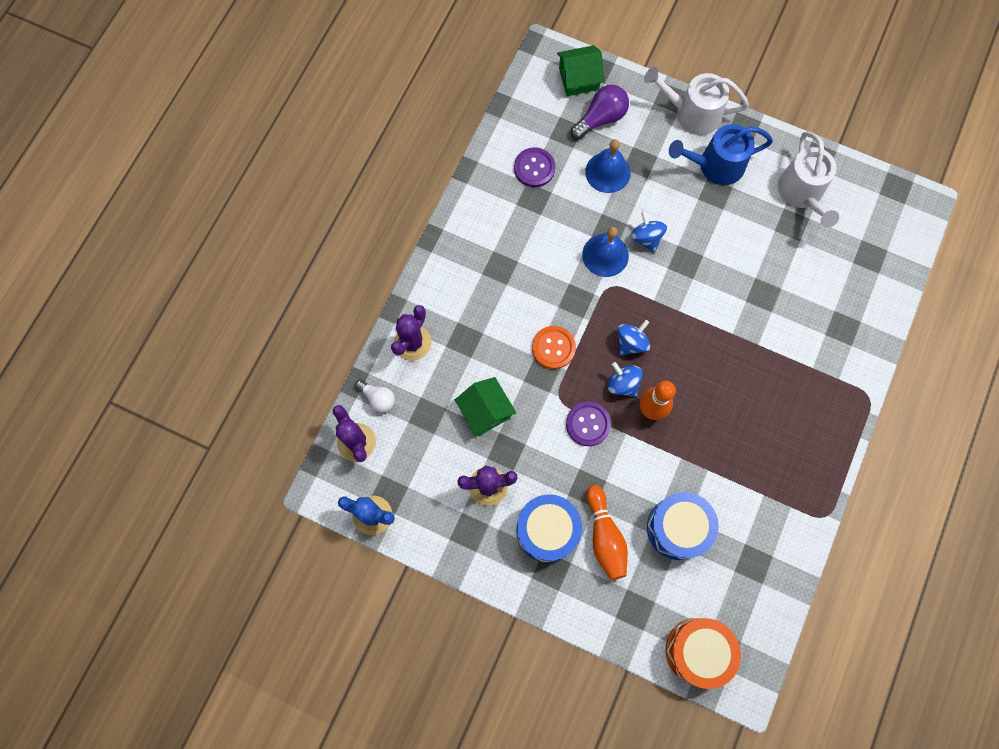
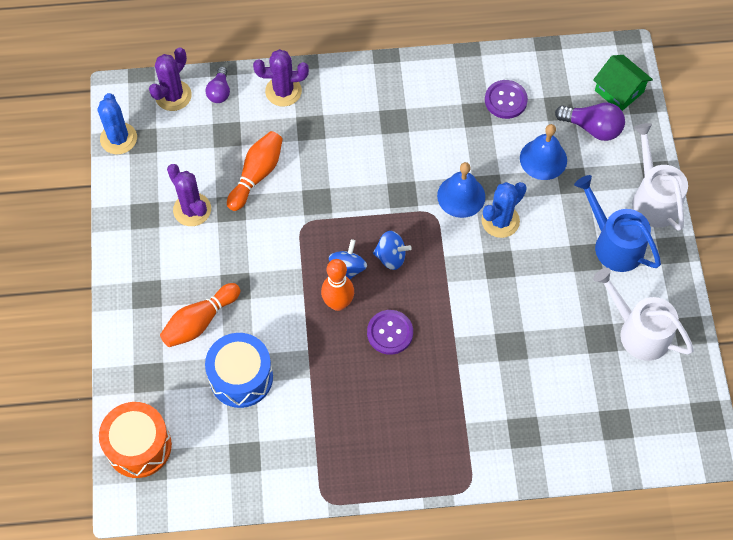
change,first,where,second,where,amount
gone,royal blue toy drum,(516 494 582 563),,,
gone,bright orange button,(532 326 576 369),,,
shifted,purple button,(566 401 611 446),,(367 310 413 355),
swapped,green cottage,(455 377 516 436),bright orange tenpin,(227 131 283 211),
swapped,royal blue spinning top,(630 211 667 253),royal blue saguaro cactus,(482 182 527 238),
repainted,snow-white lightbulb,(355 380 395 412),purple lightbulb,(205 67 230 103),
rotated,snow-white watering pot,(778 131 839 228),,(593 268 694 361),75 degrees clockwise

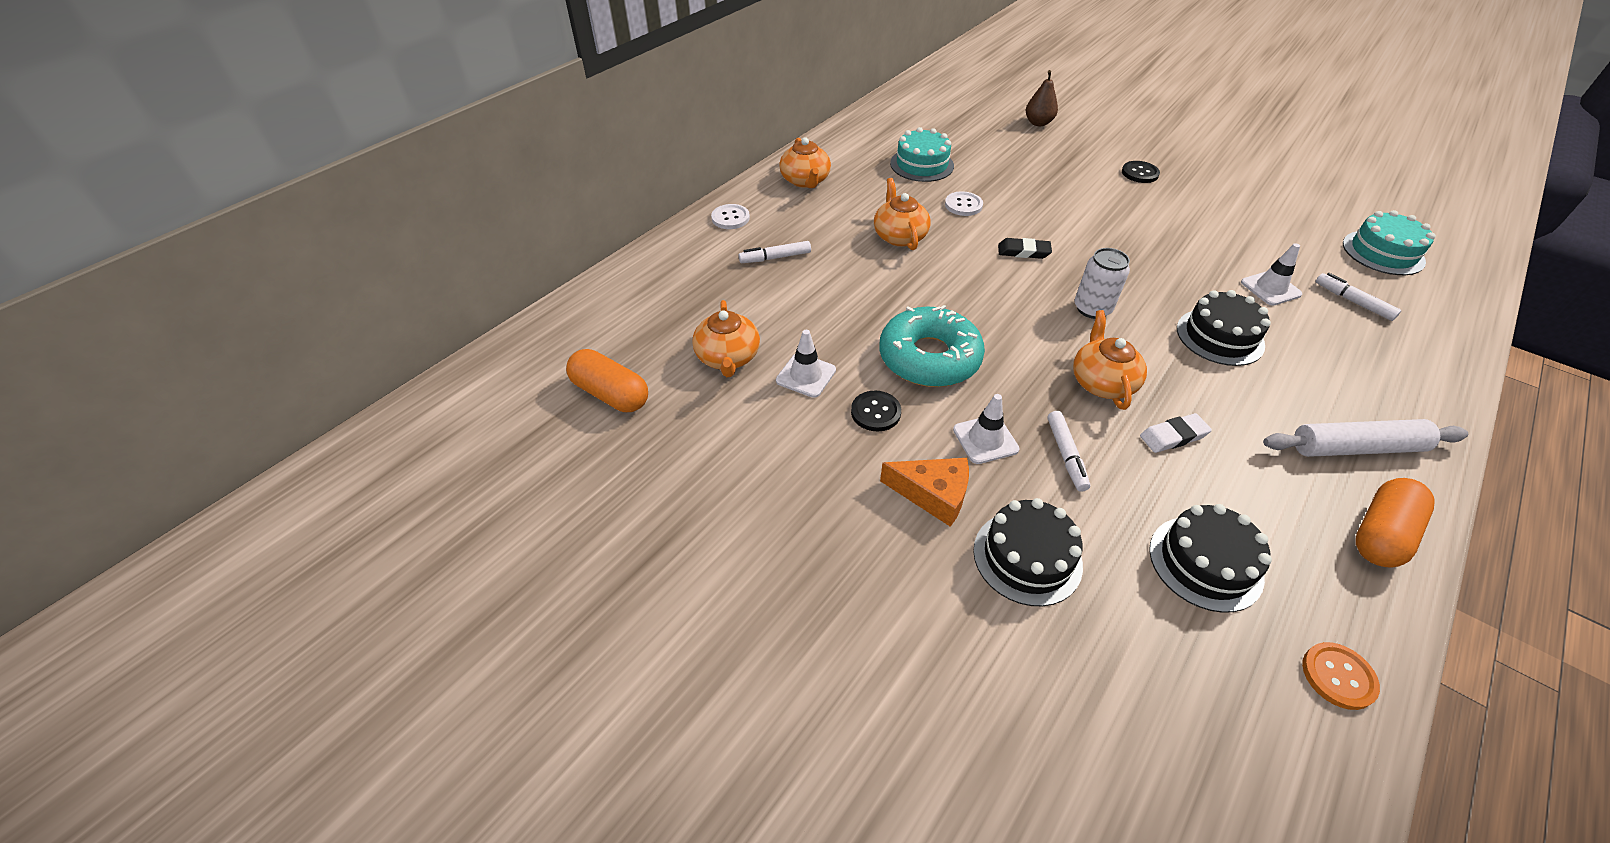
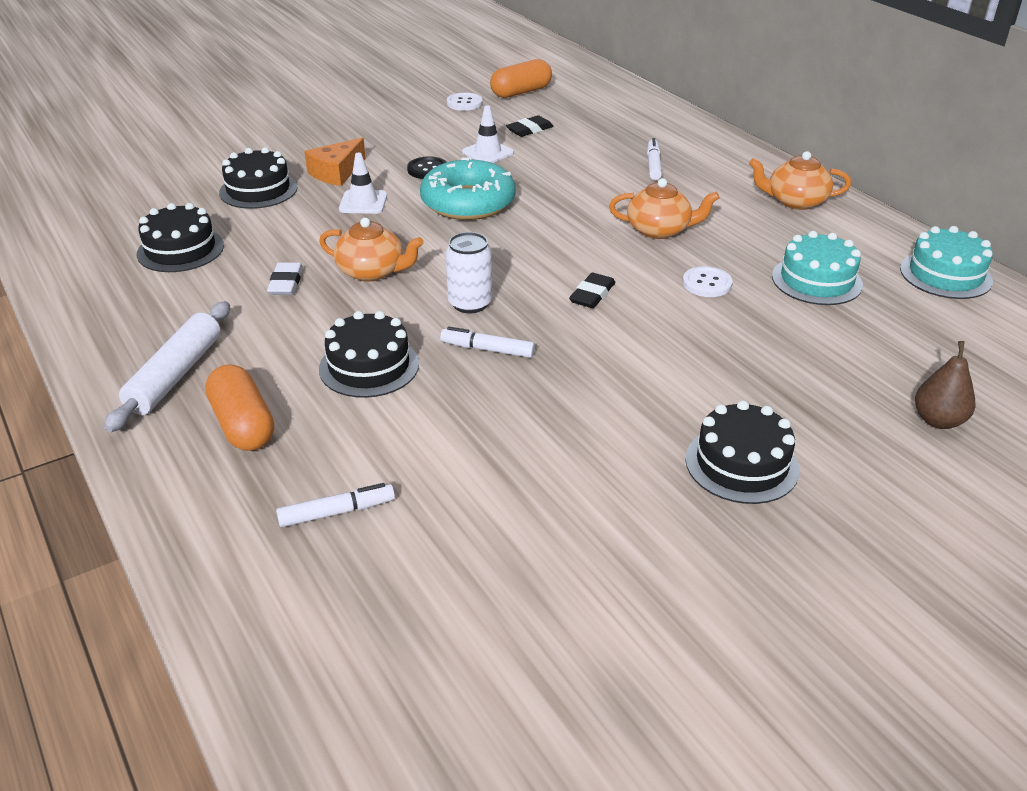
change,first,where,second,where,amount
gone,snow-white road cone,(1241 243 1302 305),,,
gone,bright orange button,(1302 642 1380 710),,,
shifted,snow-white button,(711 204 750 229),,(447 92 483 111),
shifted,snow-white marker pen,(1047 411 1090 492),,(440 327 535 358),
shifted,aqua cake,(1343 210 1436 275),,(900 226 993 299),
shifted,bright orange capsule,(1356 478 1435 568),,(205 365 274 451),
swapped,bright orange china teapot,(692 300 760 377),jet-black gum eraser,(506 115 554 137),
swapped,jet-black button,(1122 161 1160 183),jet-black cake,(685 400 800 504),

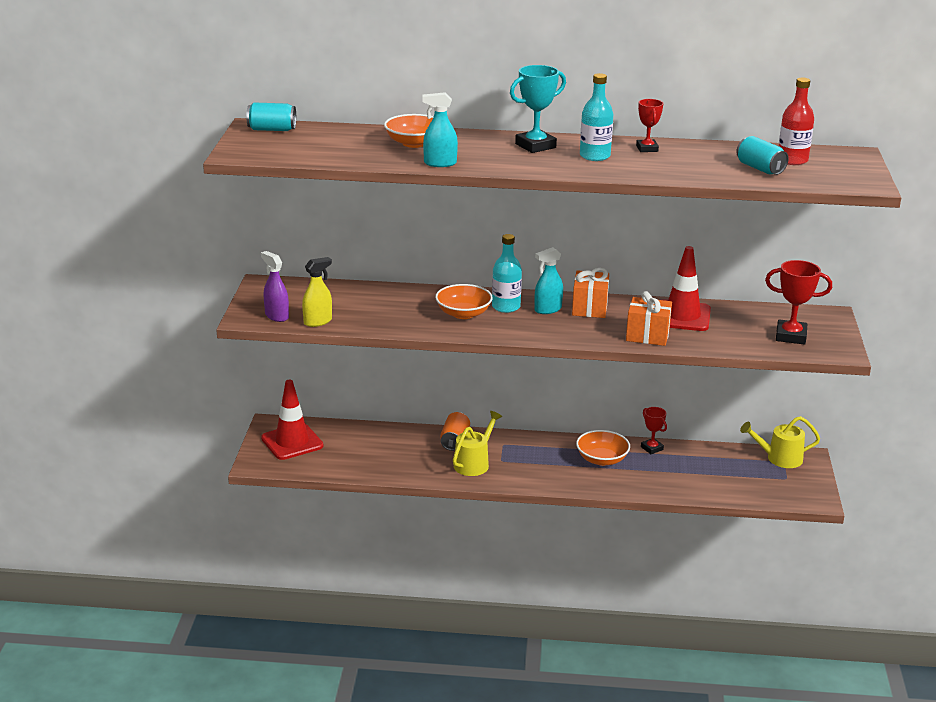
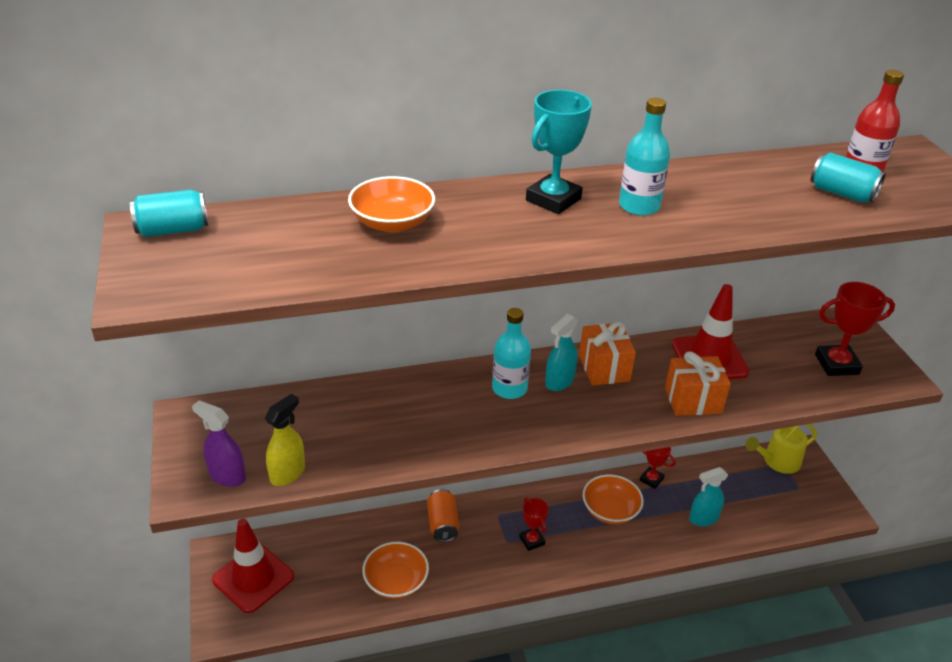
change,first,where,second,where,amount
gone,golden watering pot,(453 411 502 476),,,
shifted,aqua sprayer,(422 92 458 167),,(689 467 728 526),
shifted,bright orange deep dish,(435 284 493 319),,(362 542 429 599),
shifted,crimson award cup,(636 99 664 152),,(519 498 549 551),

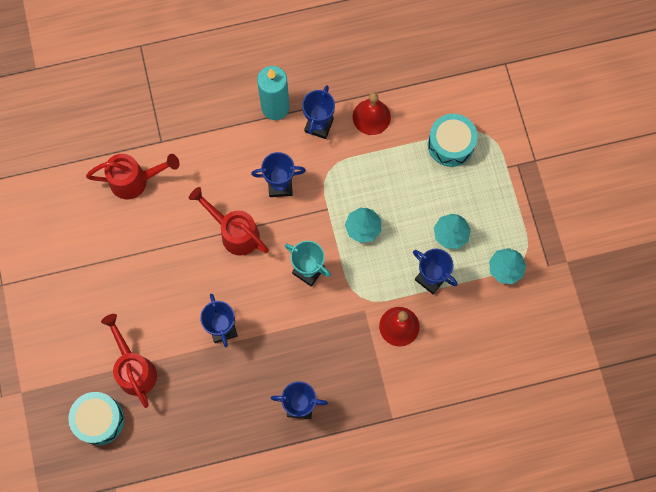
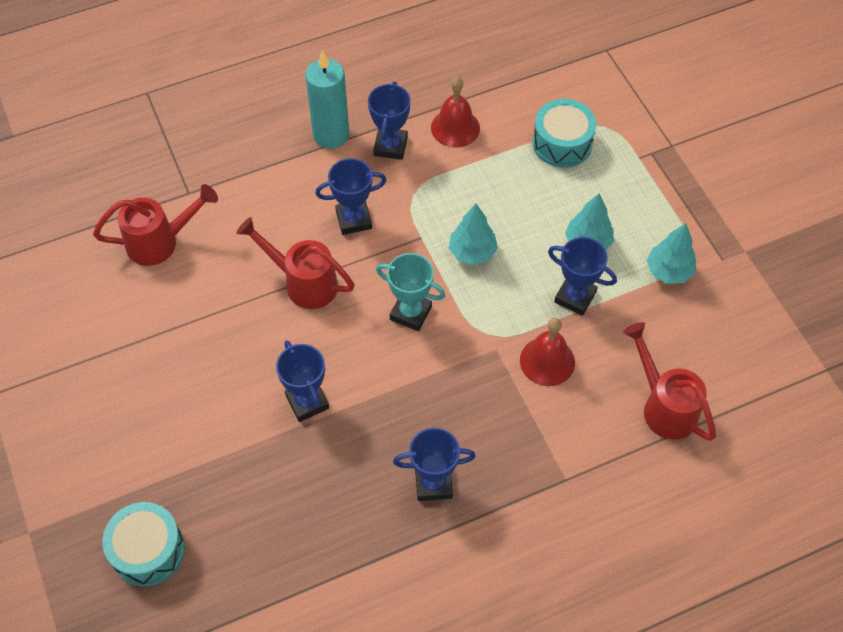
change,first,where,second,where,amount
shifted,crimson watering pot,(101 314 157 408),,(623 322 716 441),

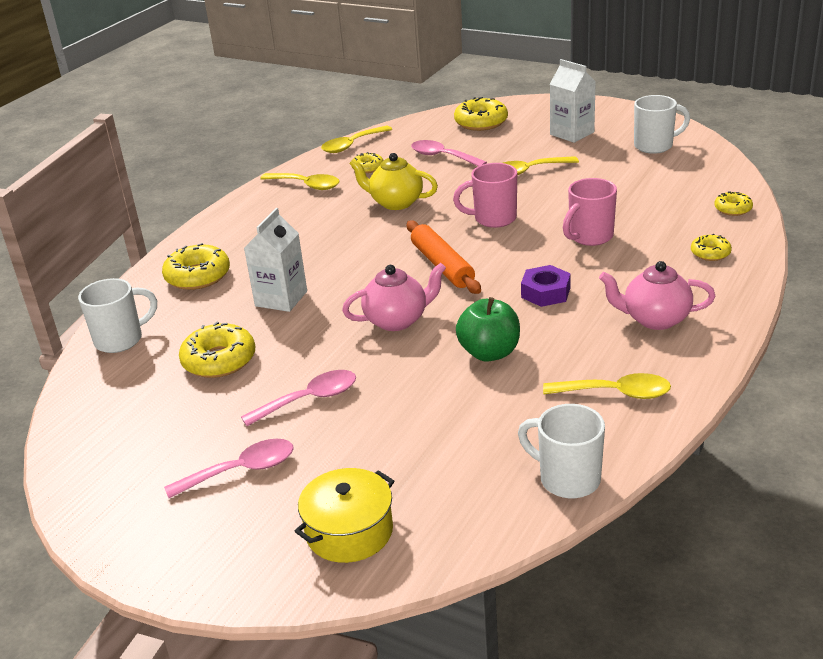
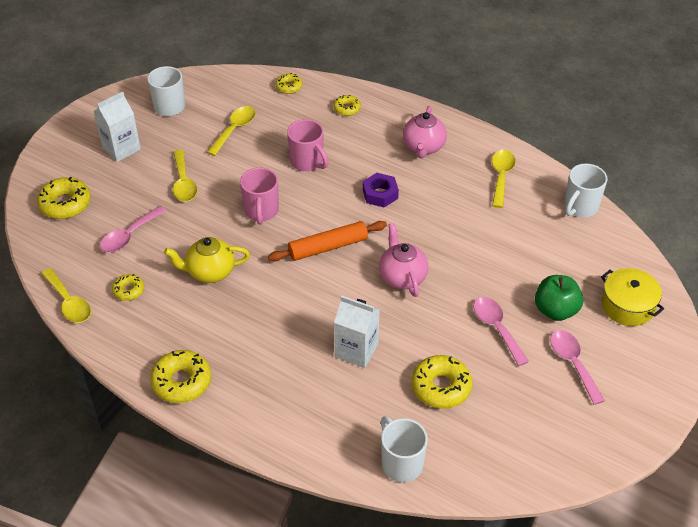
change,first,where,second,where,amount
shifted,golden donut,(162 243 230 290),,(150 350 211 403),
shifted,golden teaspoon,(260 173 340 190),,(207 106 256 156),
shifted,green toy apple,(456 297 520 362),,(535 275 583 321),
rotated,golden china teapot,(349 153 438 210),,(164 237 250 283),60 degrees clockwise

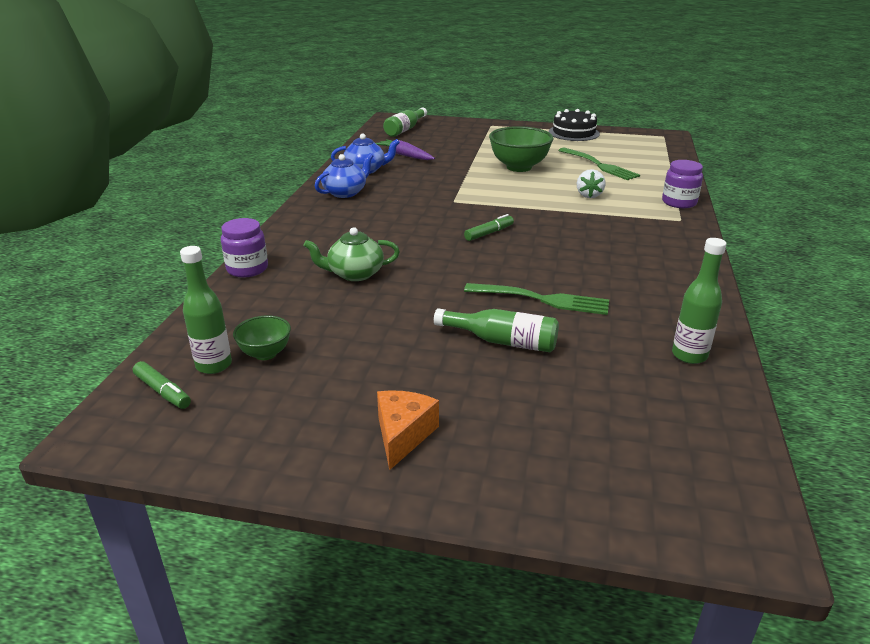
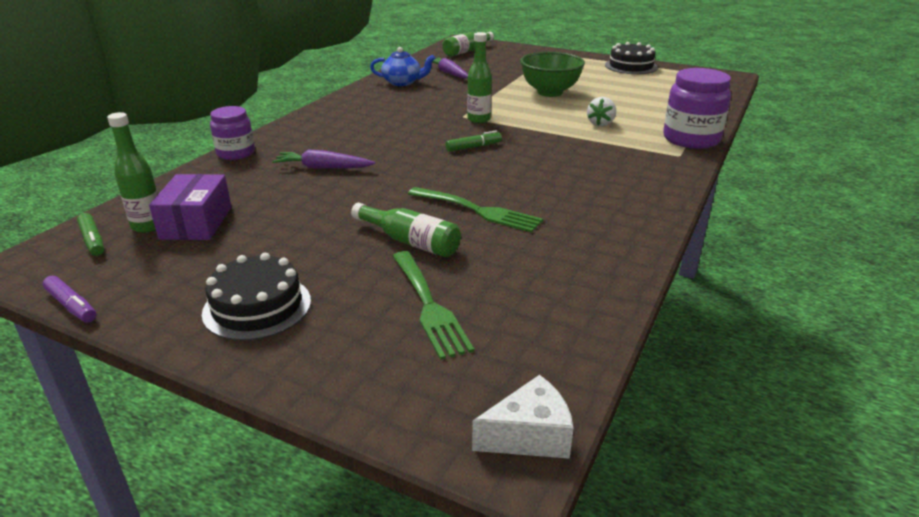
change,first,where,second,where,amount
gone,royal blue china teapot,(315 153 373 198),,,
new,,,purple marker pen,(42 276 97 323),
new,,,snow-white piece of cheese,(472 375 574 459),
shifted,green fork,(558 148 640 180),,(393 251 474 360),
shifted,green flask,(672 238 727 364),,(467 32 492 123),
swapped,green deep dish,(233 315 291 360),purple box,(149 174 231 240),
swapped,green china teapot,(304 227 400 281),purple toy carrot,(272 149 375 169),
swapped,bright orange piece of cheese,(377 390 439 470),jet-black cake,(202 253 311 341),
scaled,purple preserve jar,(662 160 703 208),,(663 68 731 149),x1.56

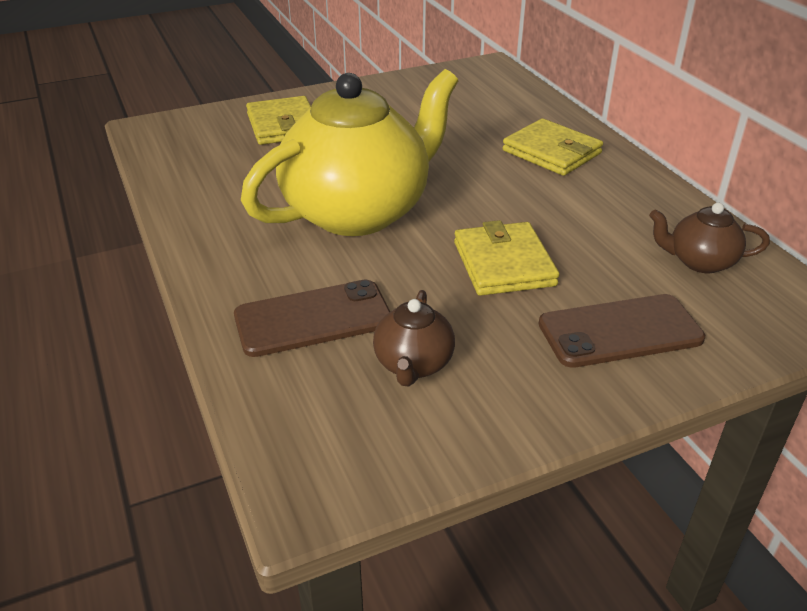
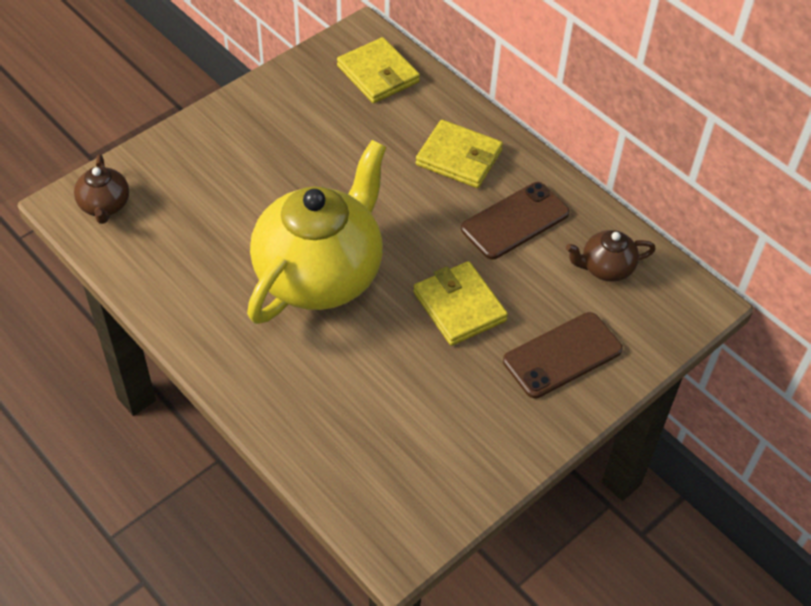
change,first,where,second,where,amount
shifted,russet mobile phone,(234 279 390 357),,(461 182 570 260),
shifted,golden wallet,(246 96 311 145),,(337 37 420 103),
shifted,russet china teapot,(373 290 455 387),,(74 154 129 224),

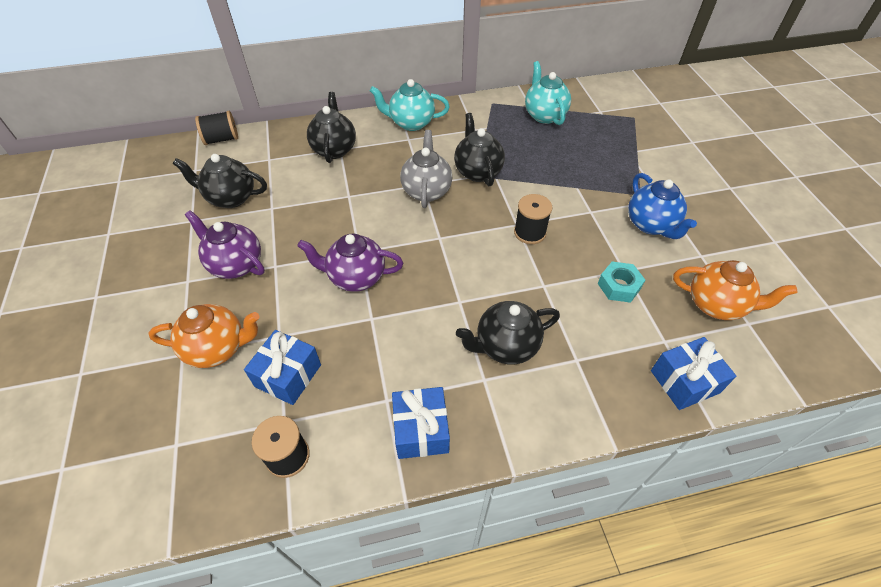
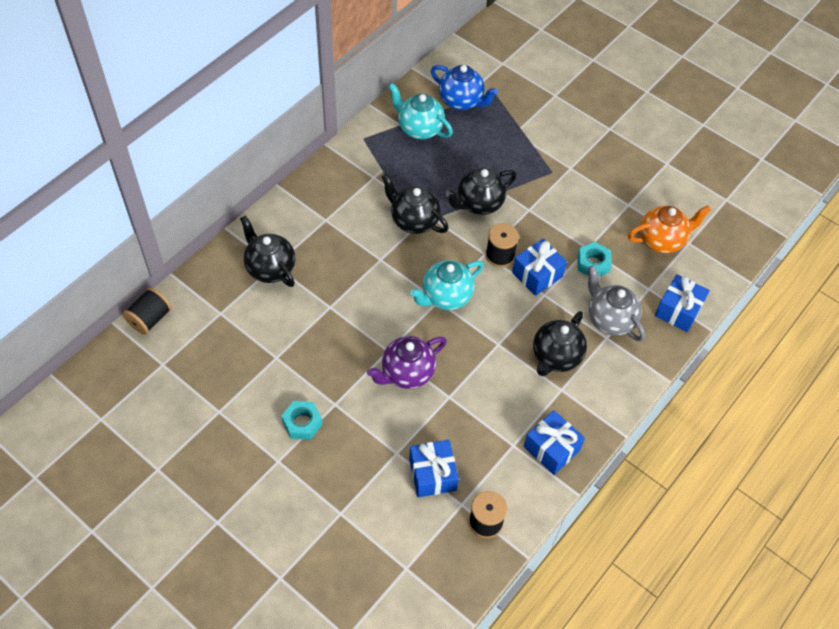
change,first,where,second,where,amount
gone,bright orange china teapot,(148 304 260 368),,,
new,,,royal blue gift,(512 239 567 296),
shifted,jet-black china teapot,(173 154 267 208),,(445 168 517 215),
shifted,aqua china teapot,(370 79 450 131),,(410 260 484 310),
shifted,gray china teapot,(400 130 452 208),,(588 265 645 342),
shifted,royal blue china teapot,(628 173 697 239),,(431 65 498 110),
swapped,purple china teapot,(185 210 265 279),aqua nut,(281 401 323 440),

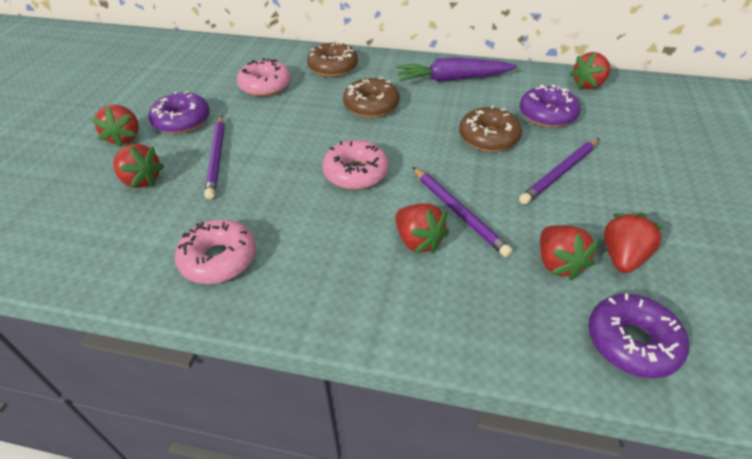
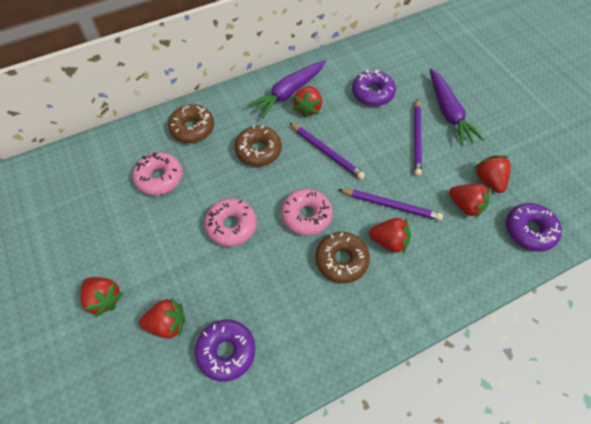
change,first,where,second,where,amount
new,,,purple toy carrot,(429 68 484 146),
shifted,purple donut,(148 91 210 134),,(195 320 256 382),
shifted,rose-pink donut,(175 219 256 284),,(204 198 257 247),
shifted,purple wooden pencil,(204 115 225 199),,(290 123 365 180),
shifted,russet donut,(459 105 522 152),,(315 232 370 283),
shifted,crimson toy strawberry,(570 52 610 89),,(293 86 322 118),

